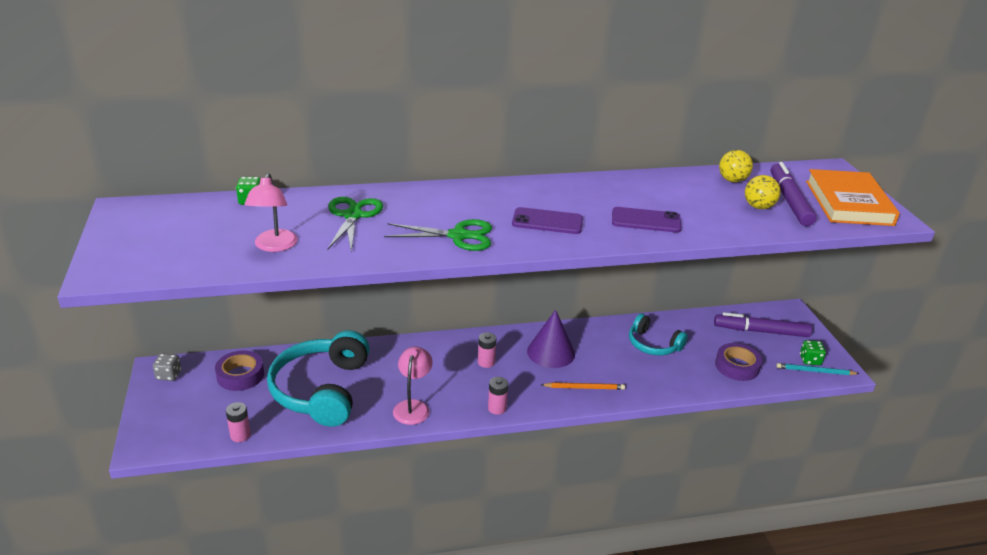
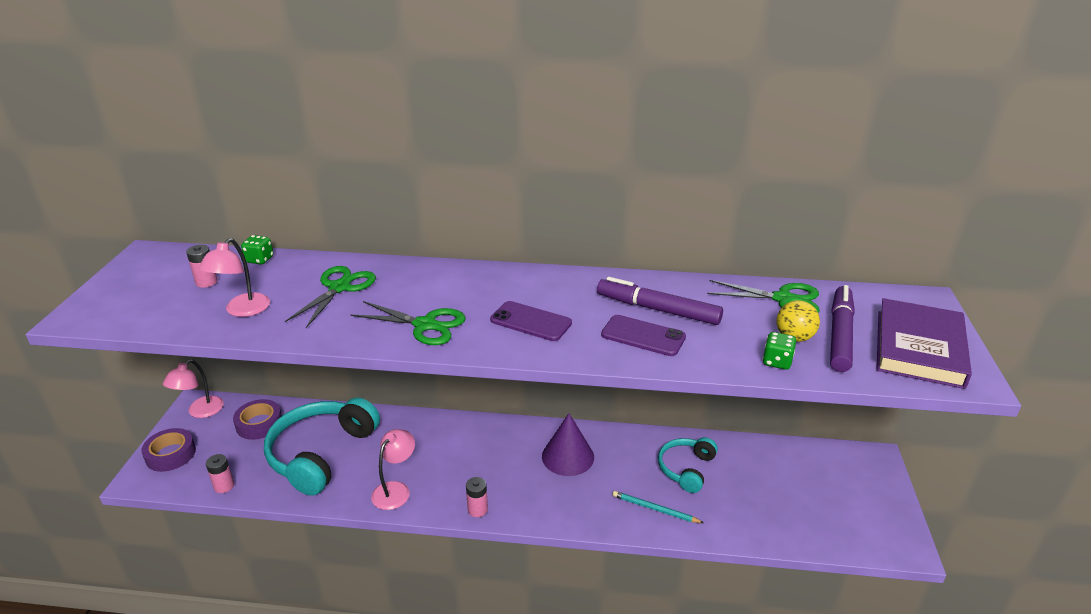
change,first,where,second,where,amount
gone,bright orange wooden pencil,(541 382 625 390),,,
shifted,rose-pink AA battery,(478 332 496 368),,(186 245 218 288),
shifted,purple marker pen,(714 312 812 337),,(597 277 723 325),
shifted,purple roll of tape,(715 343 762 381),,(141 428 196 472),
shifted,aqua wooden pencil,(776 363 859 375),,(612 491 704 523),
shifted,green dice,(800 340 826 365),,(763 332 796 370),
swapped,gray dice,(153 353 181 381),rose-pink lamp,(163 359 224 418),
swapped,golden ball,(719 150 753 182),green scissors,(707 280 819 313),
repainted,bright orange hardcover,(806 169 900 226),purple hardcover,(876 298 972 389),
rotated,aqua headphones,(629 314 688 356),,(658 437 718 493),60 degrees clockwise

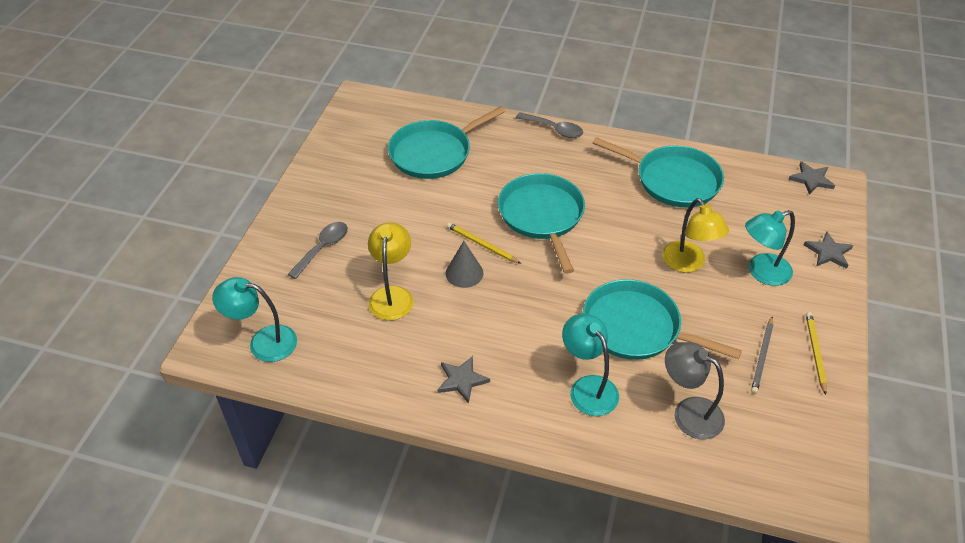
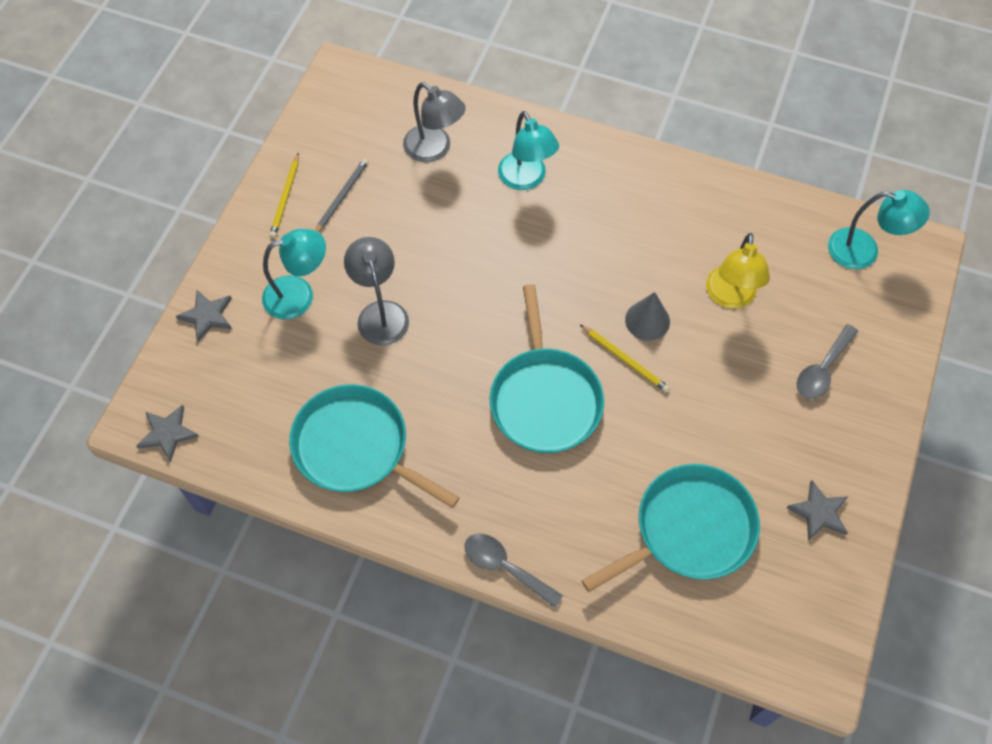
change,first,where,second,where,amount
gone,aqua pan,(583 279 742 360),,,
shifted,gray star,(437 356 490 404),,(787 480 848 541),
repainted,golden lamp,(662 198 729 273),gray lamp,(344 237 409 345),

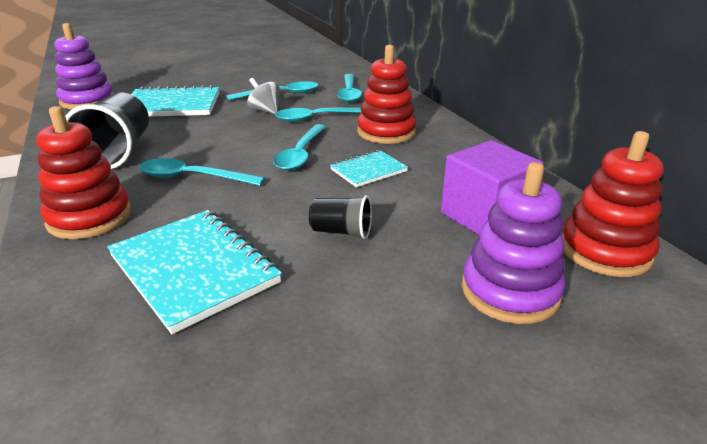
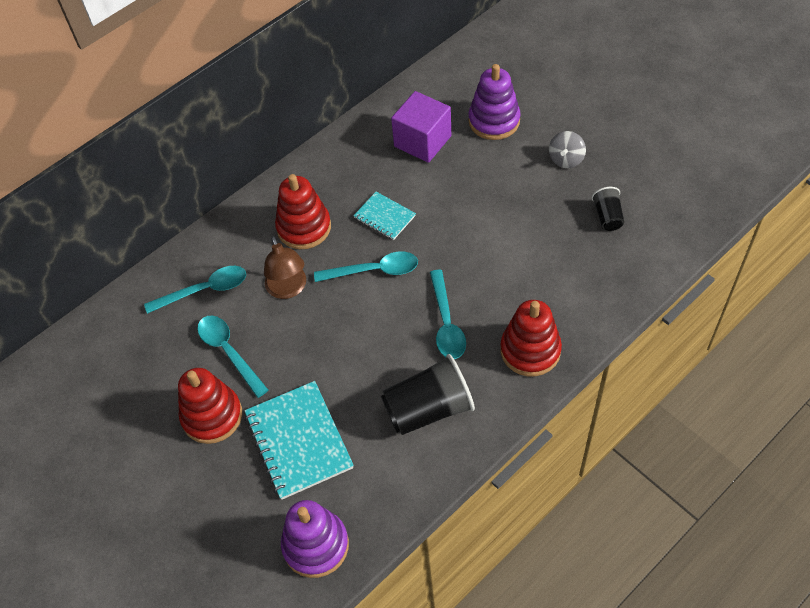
change,first,where,second,where,amount
gone,aqua exercise book,(107 210 282 334),,,
shifted,gray spinning top,(247 78 280 114),,(549 131 586 168),
shifted,jet-black beaker,(309 195 372 239),,(592 187 624 231),
shifted,crimson ring stacker,(562 131 664 277),,(178 368 242 444),
swapped,aqua teaspoon,(275 107 362 122),russet lamp,(264 236 306 299),

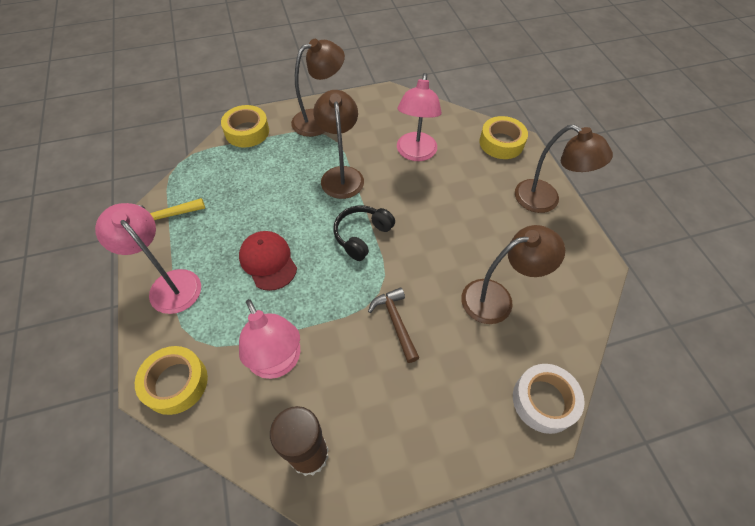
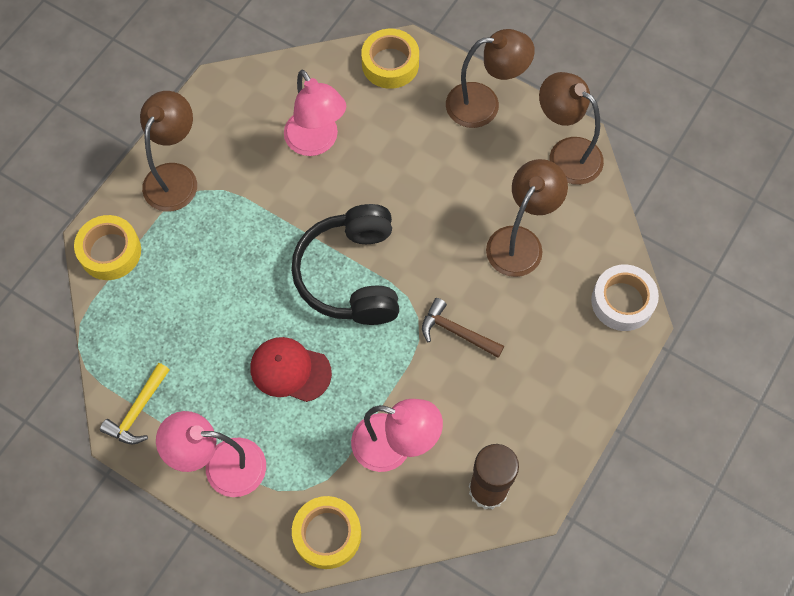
change,first,where,second,where,amount
shifted,russet lamp,(313 90 364 199),,(539 72 604 185),
scaled,jet-black headphones,(333 206 395 261),,(291 204 399 325),x1.68

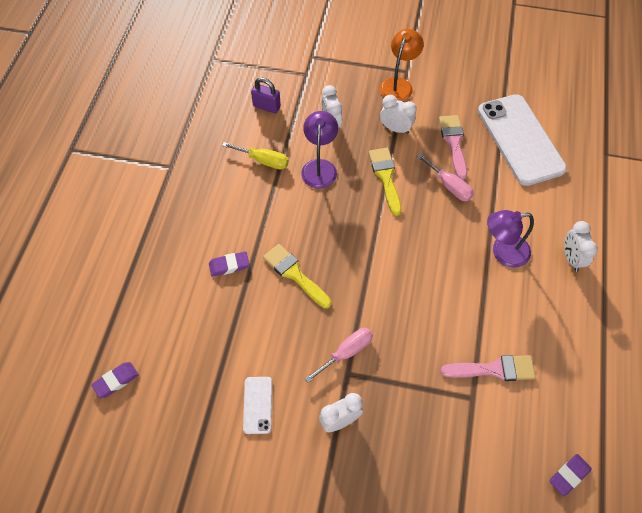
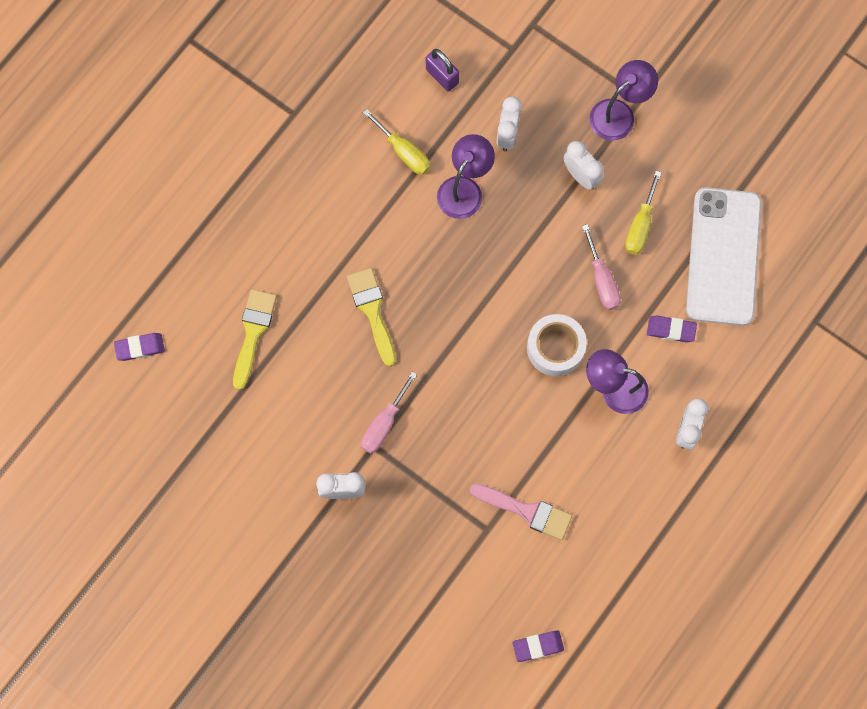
change,first,where,second,where,amount
gone,snow-white mobile phone,(243 377 272 434),,,
new,,,snow-white roll of tape,(527 314 587 376),
shifted,purple gum eraser,(209 251 249 277),,(647 316 697 342),
shifted,golden paintbrush,(369 148 402 216),,(233 289 277 390),
swapped,rose-pink paintbrush,(439 115 467 180),golden flat screwdriver,(625 171 661 255),
repainted,bright orange lamp,(380 29 424 102),purple lamp,(589 60 658 141),
rotated,rose-pink flat screwdriver,(305 328 373 383),,(361 372 417 453),135 degrees clockwise

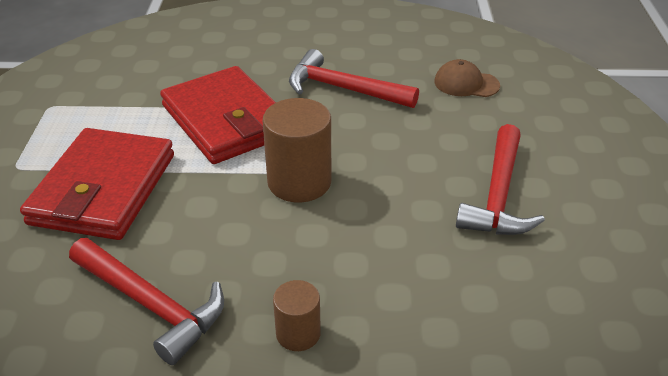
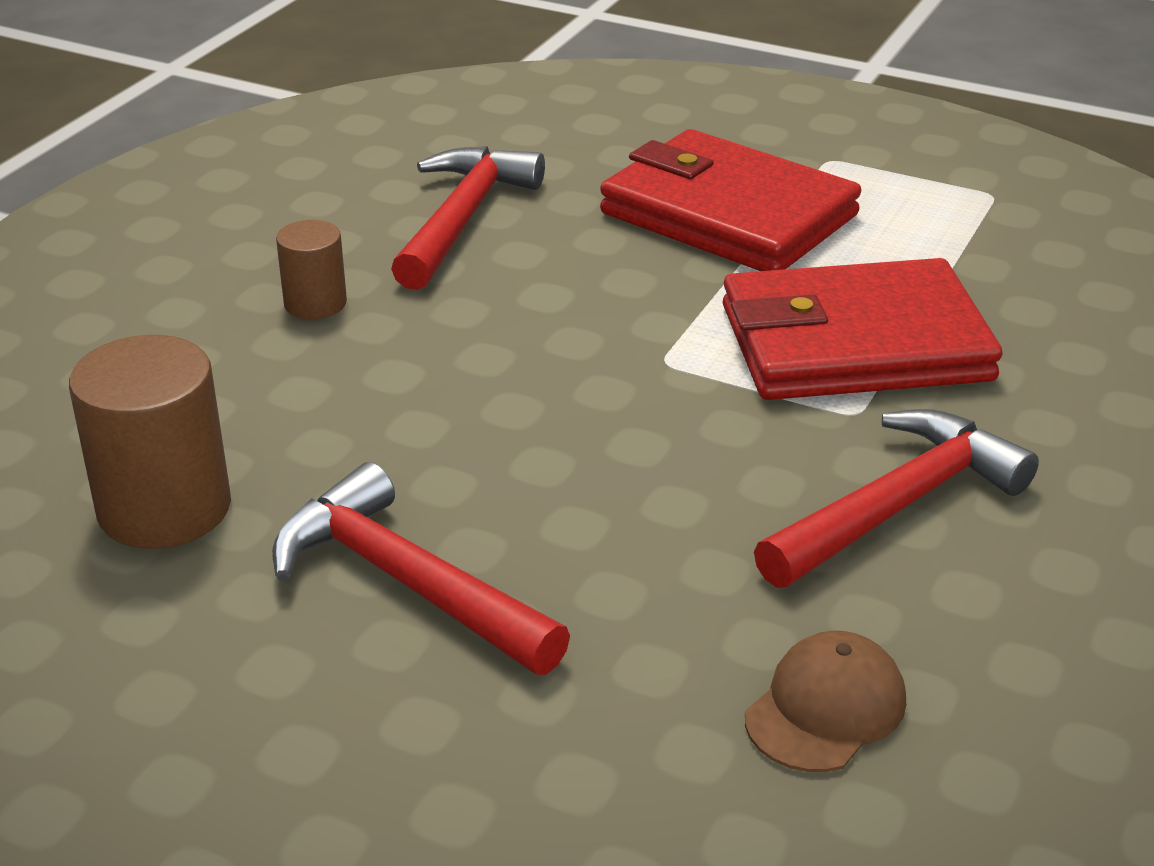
change,first,where,second,where,amount
shifted,russet cylinder,(262 98 331 202),,(69 335 231 549),
rotated,crimson claw hammer,(69 238 224 365),,(391 146 545 290),135 degrees clockwise

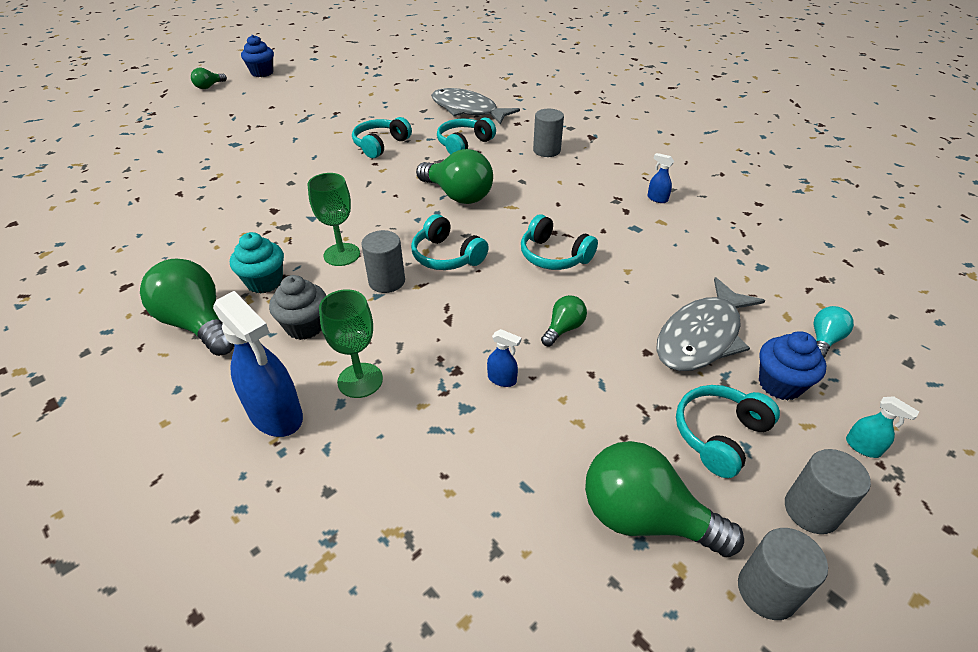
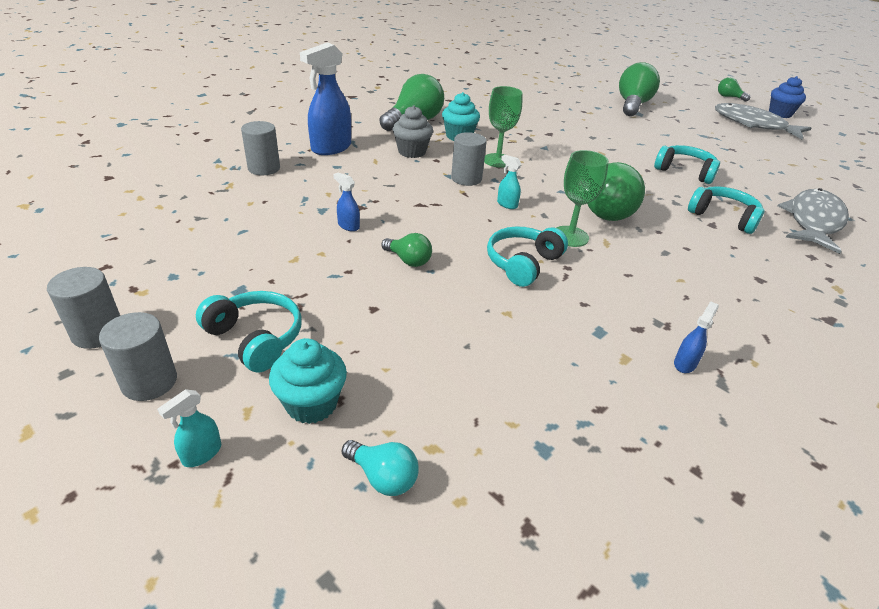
change,first,where,second,where,amount
shifted,green wine glass,(319 289 383 398),,(556 150 609 247),
shifted,gray cylinder,(533 109 564 157),,(241 121 280 175),
shifted,green lightbulb,(585 441 744 557),,(619 62 660 116),
shifted,gray fish figure,(656 277 765 371),,(715 103 811 139),
swapped,aqua headphones,(411 214 489 270),aqua sprayer,(497 155 522 209),
repainted,royal blue muffin,(759 331 826 400),aqua muffin,(269 338 347 424),
rotated,royal blue sprayer,(487 329 521 387),,(333 172 360 231),105 degrees clockwise

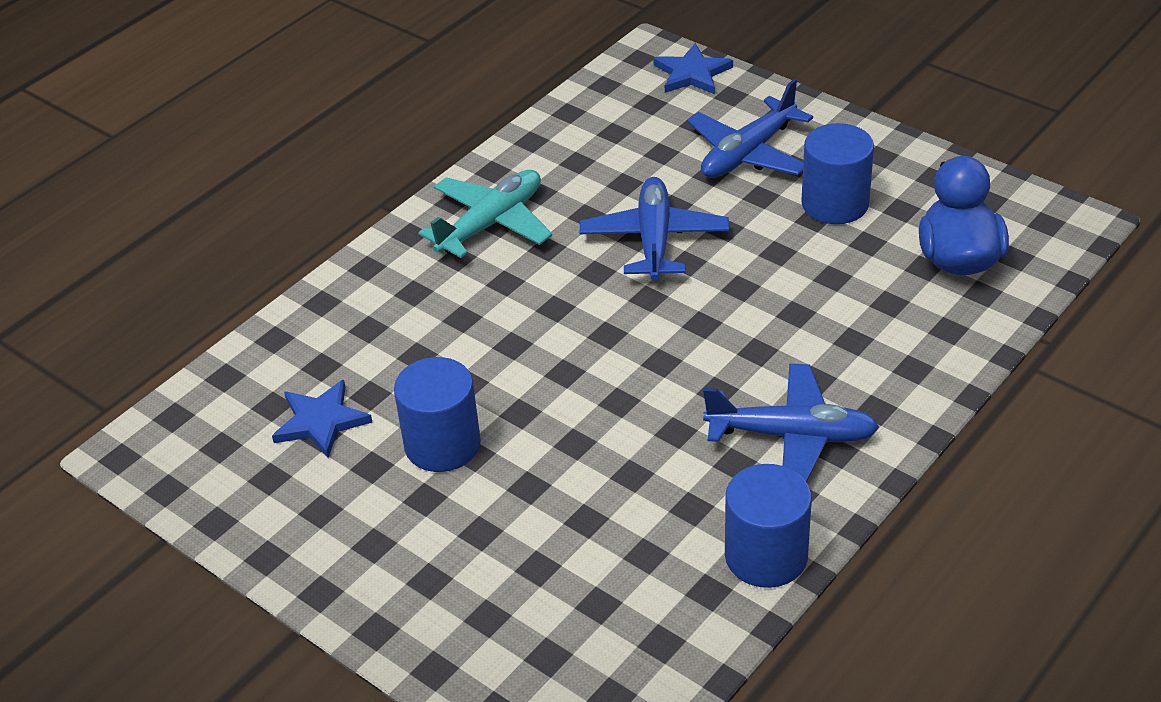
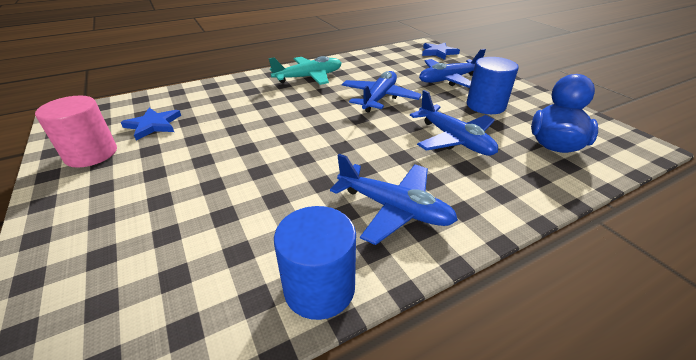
change,first,where,second,where,amount
gone,royal blue cylinder,(394 357 481 472),,,
new,,,rose-pink cylinder,(35 96 117 168),
new,,,royal blue toy plane,(410 90 498 156),

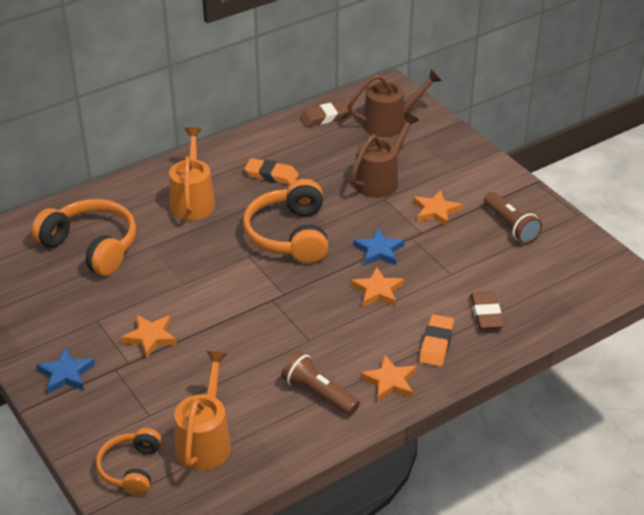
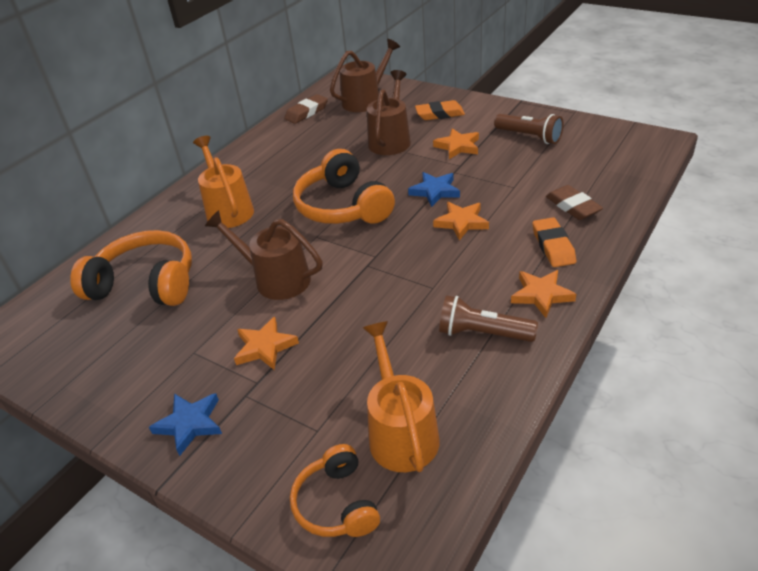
change,first,where,second,where,amount
new,,,russet watering pot,(205 210 323 300),
shifted,bright orange gum eraser,(244 158 299 185),,(415 100 465 120),

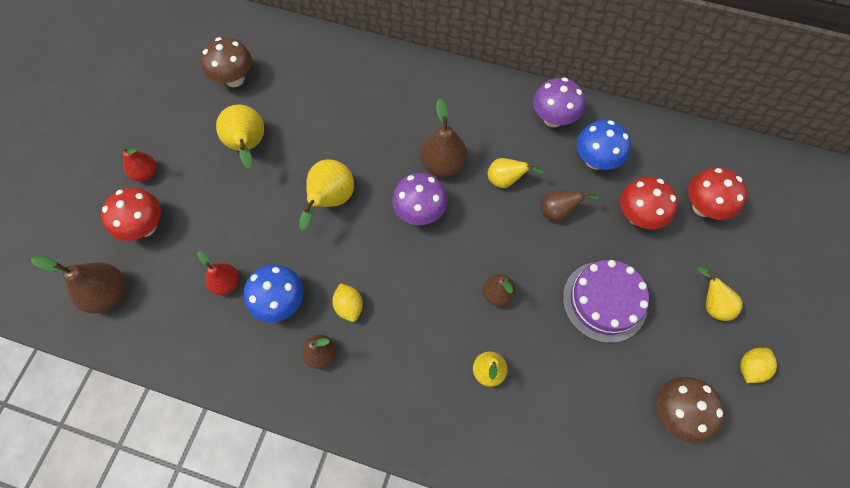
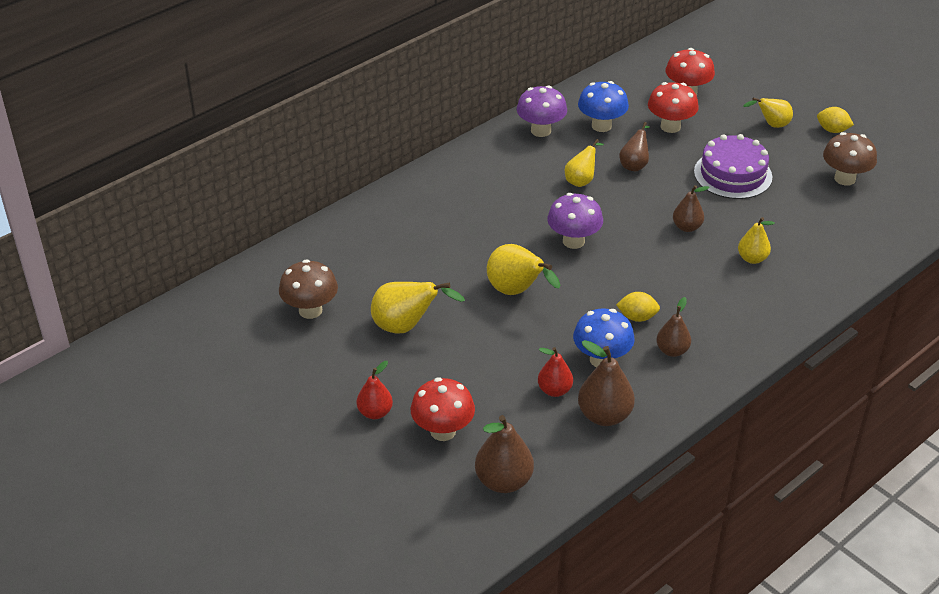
change,first,where,second,where,amount
shifted,russet toy pear,(421 99 467 177),,(578 340 635 426),
rotated,golden lemon,(740 348 777 383),,(817 107 854 133),45 degrees counterclockwise

